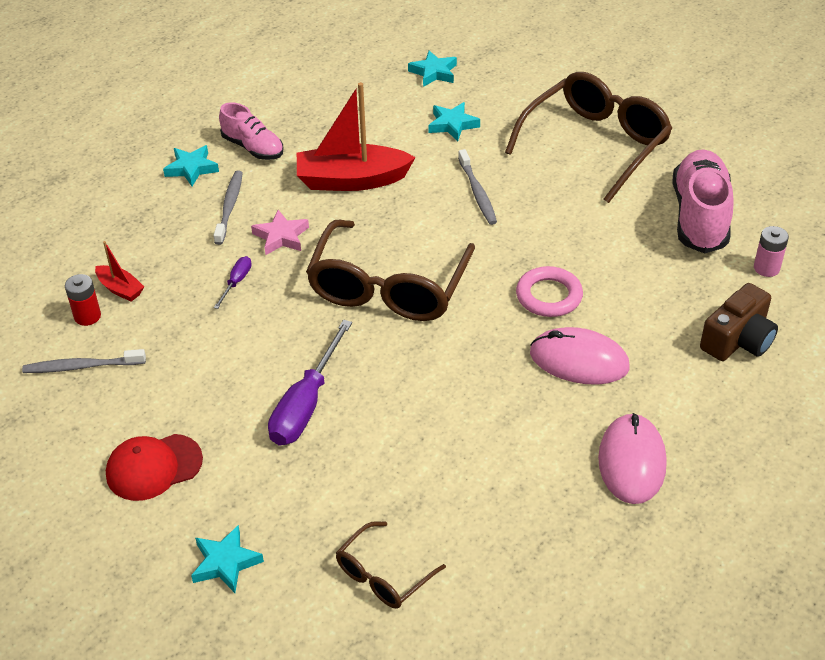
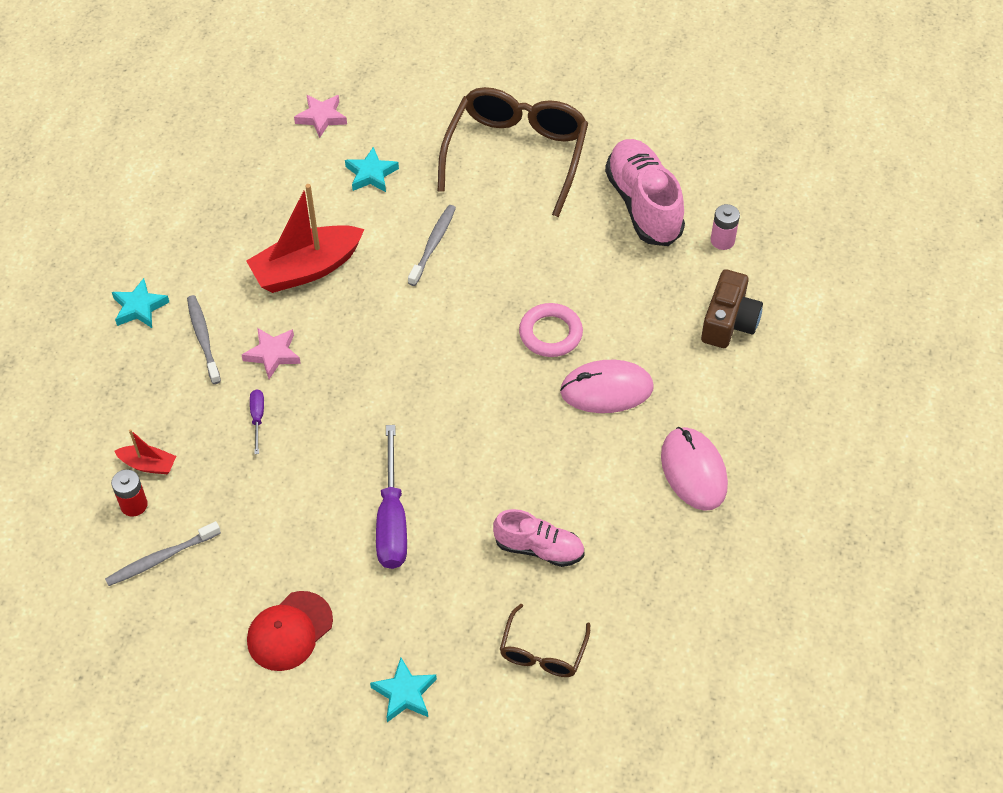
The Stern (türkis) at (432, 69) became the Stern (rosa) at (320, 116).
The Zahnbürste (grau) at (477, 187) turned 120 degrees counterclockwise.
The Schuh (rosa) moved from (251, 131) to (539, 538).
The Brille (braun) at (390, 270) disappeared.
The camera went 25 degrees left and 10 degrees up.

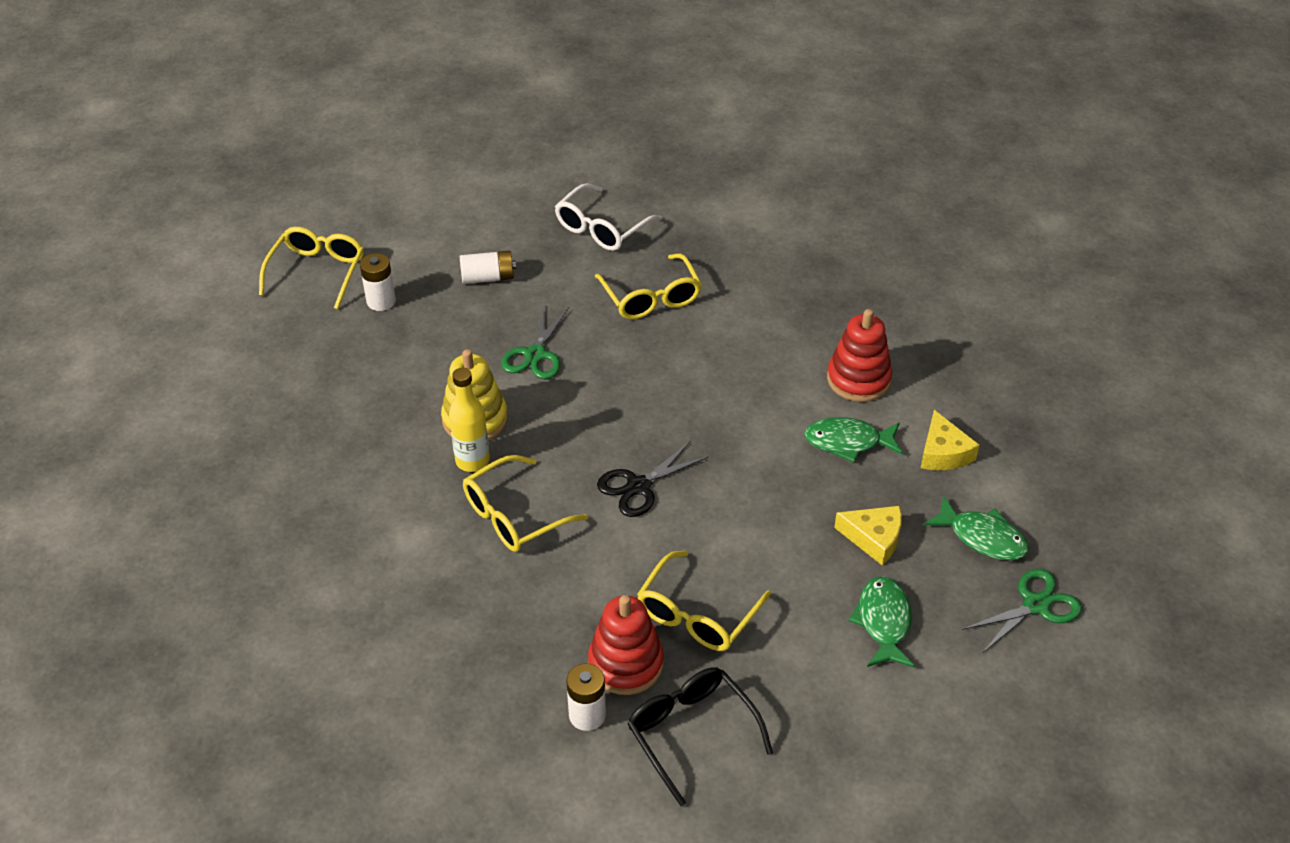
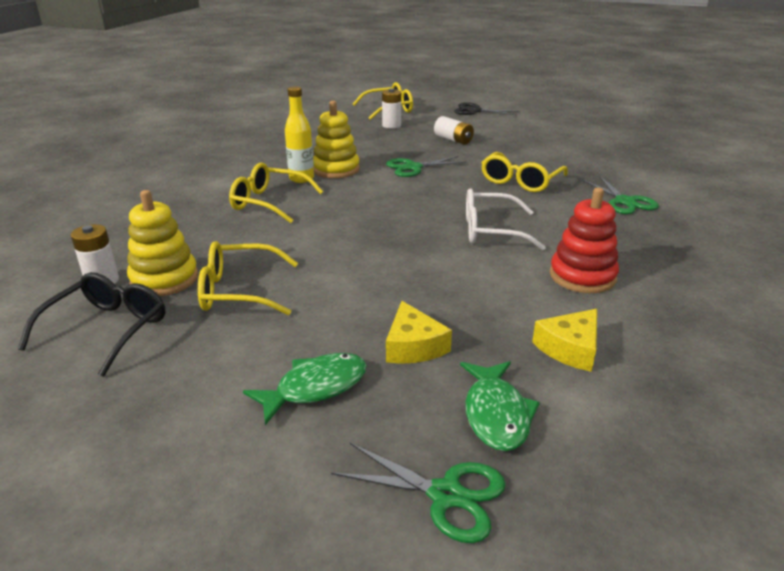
The Stapelspielzeug (rot) at (626, 645) became the Stapelspielzeug (gelb) at (162, 243).
The Schere (schwarz) moved from (653, 479) to (486, 108).
The Brille (weiß) moved from (608, 217) to (506, 219).
The Schere (grün) at (620, 195) appeared.
The Fisch (grün) at (853, 440) disappeared.
The camera went 55 degrees right and 15 degrees down.

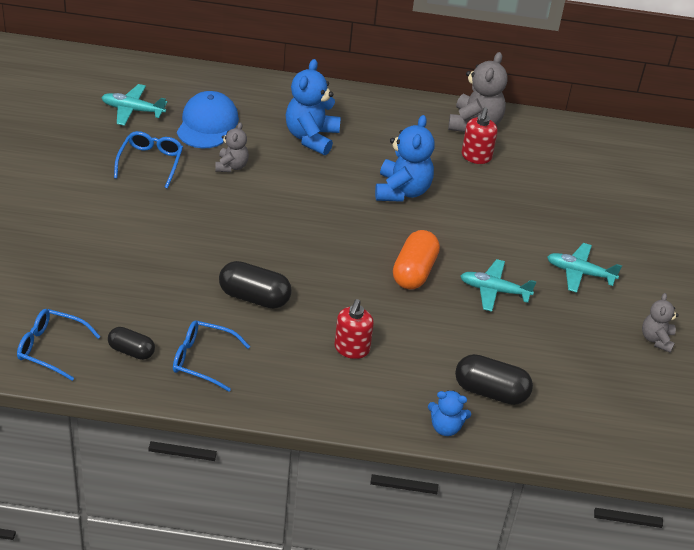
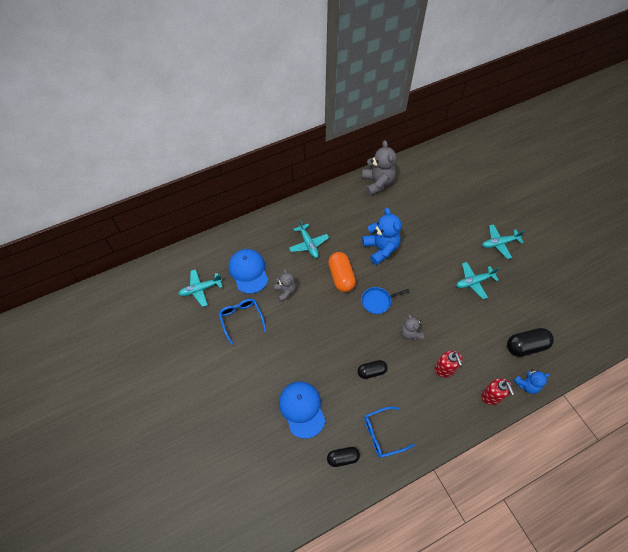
The Kappe (blau) at (302, 410) appeared.
The Teddybär (blau) at (313, 107) was replaced by the Flugzeug (türkis) at (309, 239).
The Kapsel (orange) moved from (416, 259) to (342, 272).
The Kapsel (schwarz) at (255, 285) changed to 0.64 times the size.
The Pfanne (blau) at (385, 300) appeared.
The Teddybär (grau) moved from (660, 323) to (412, 327).
The Seifenspender (rot) moved from (479, 135) to (498, 391).
The Brille (blau) at (59, 345) disappeared.
The camera went 30 degrees left and 15 degrees up.

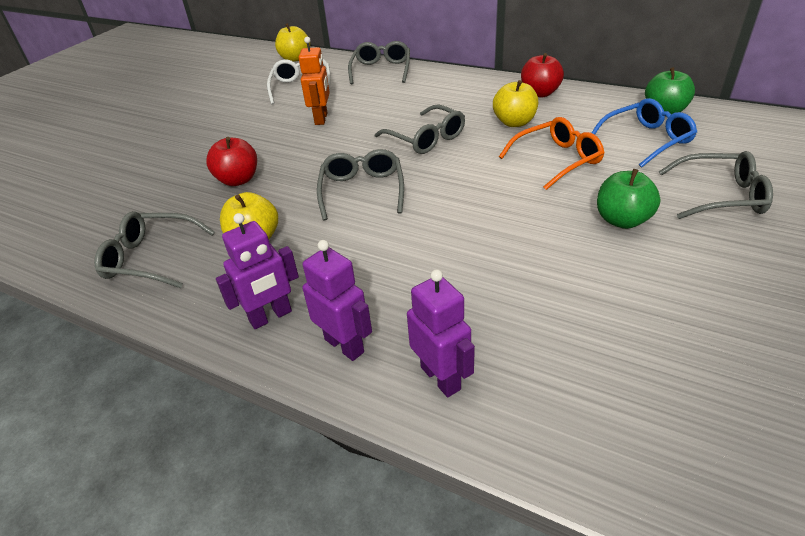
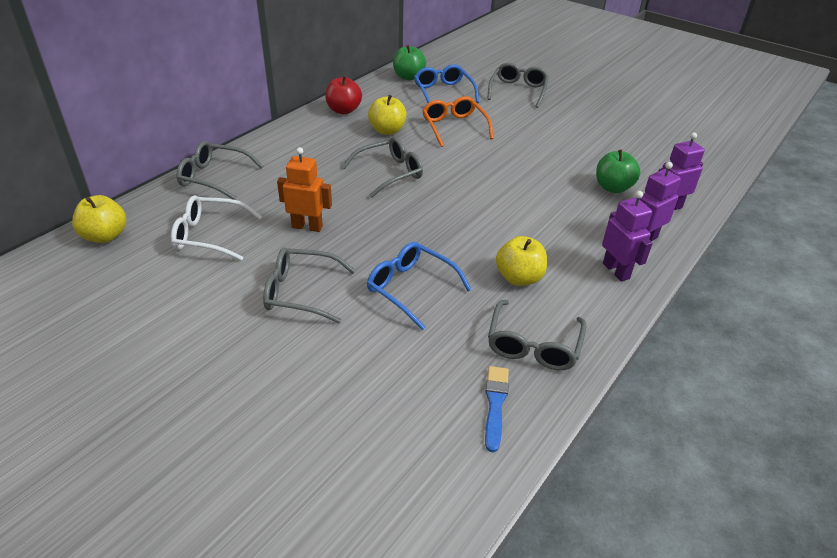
The Brille (grau) moved from (360, 184) to (309, 285).
The Apfel (rot) at (231, 161) was replaced by the Brille (blau) at (419, 286).
The Pinsel (blau) at (497, 409) appeared.
The Apfel (grün) moved from (629, 199) to (618, 171).
The camera went 85 degrees left and 0 degrees up.

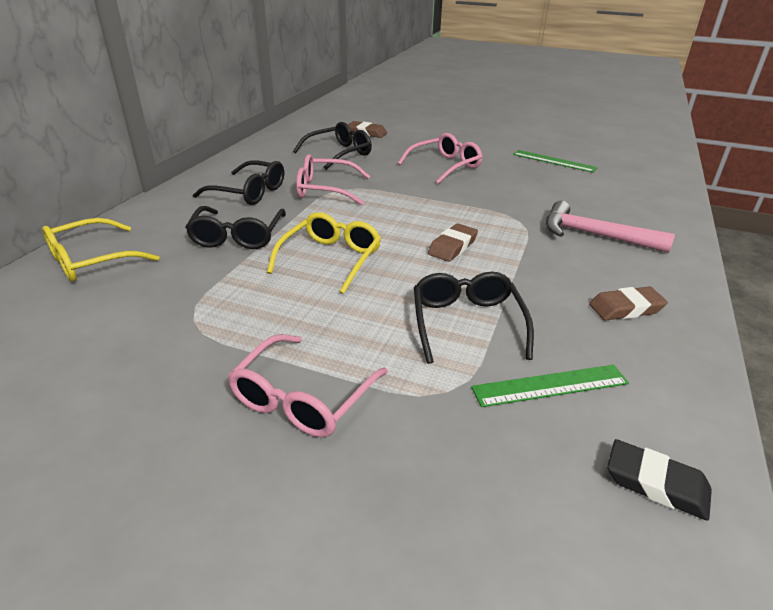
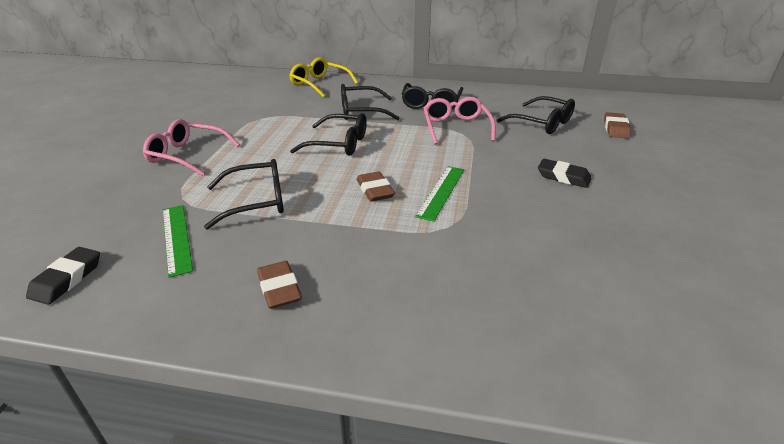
The Brille (gelb) at (324, 253) became the Brille (schwarz) at (328, 134).
The Radiergummi (braun) at (453, 242) turned 45 degrees clockwise.
The Lineal (grün) moved from (555, 161) to (439, 194).
The Brille (rosa) at (440, 158) was replaced by the Radiergummi (schwarz) at (565, 173).
The Hammer (rosa) at (610, 227) disappeared.
The camera went 80 degrees right and 0 degrees up.

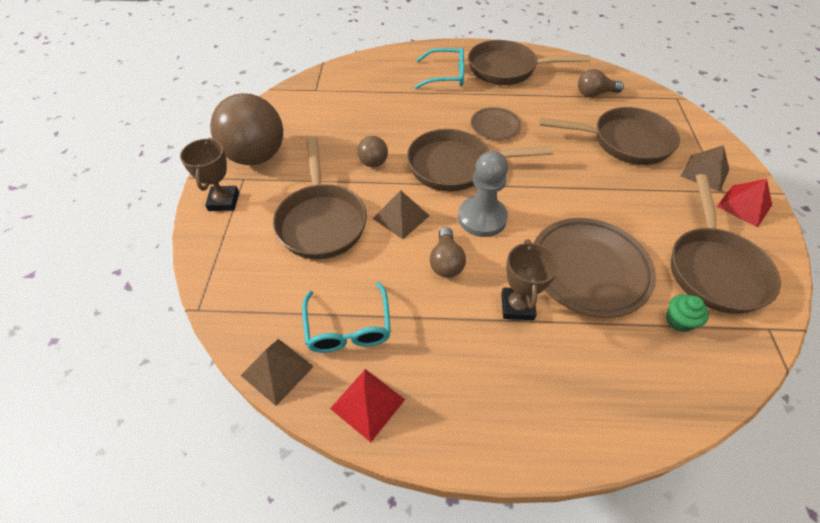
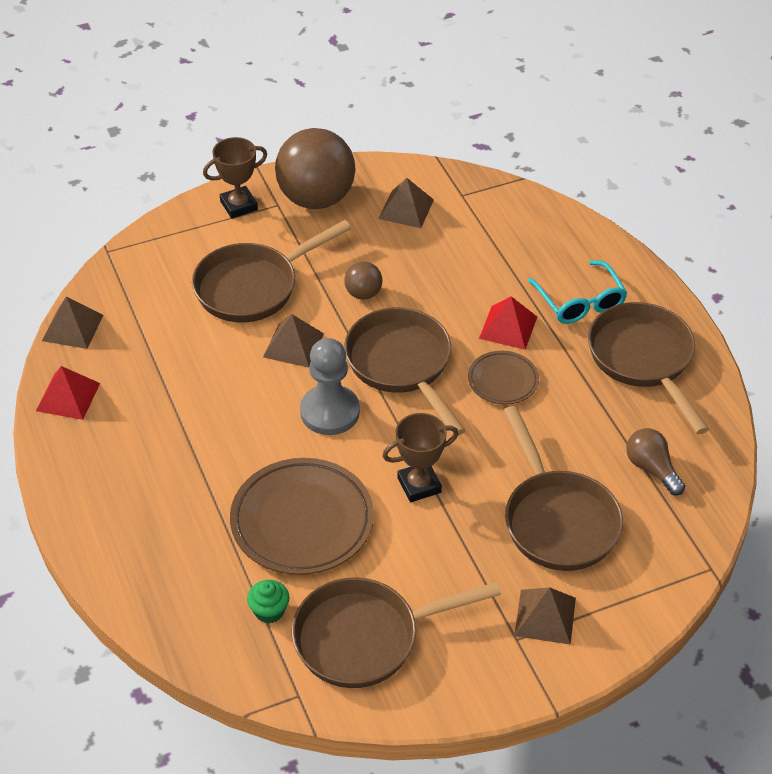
The Pyramide (braun) at (406, 203) appeared.
The Pokal (braun) moved from (530, 279) to (420, 457).
The Pyramide (rot) moved from (744, 203) to (508, 323).
The Brille (türkis) at (346, 317) disappeared.
The Glühbirne (braun) at (448, 252) disappeared.
The camera went 65 degrees right and 5 degrees down.

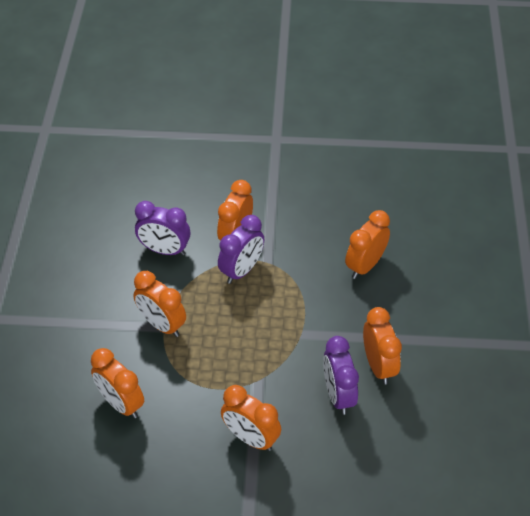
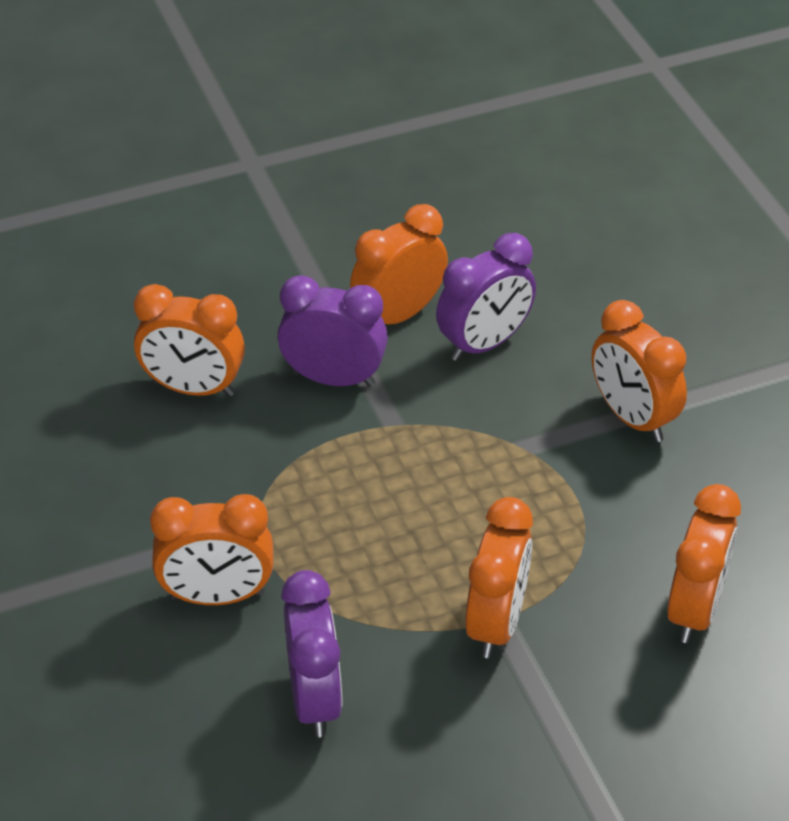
The Wecker (lila) moved from (241, 249) to (332, 331).
The Wecker (orange) at (251, 418) turned 135 degrees clockwise.
The camera went 115 degrees left and 5 degrees down.

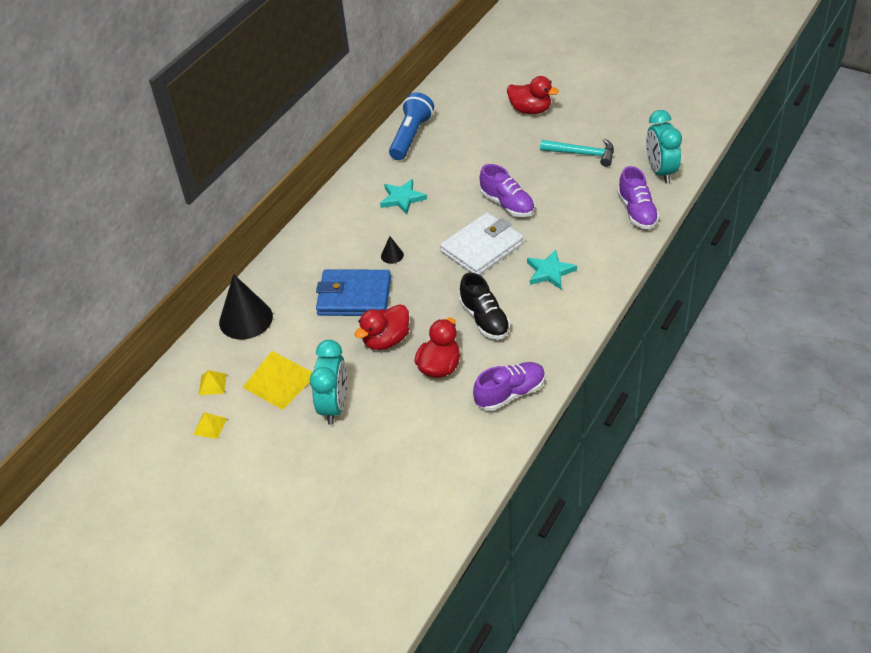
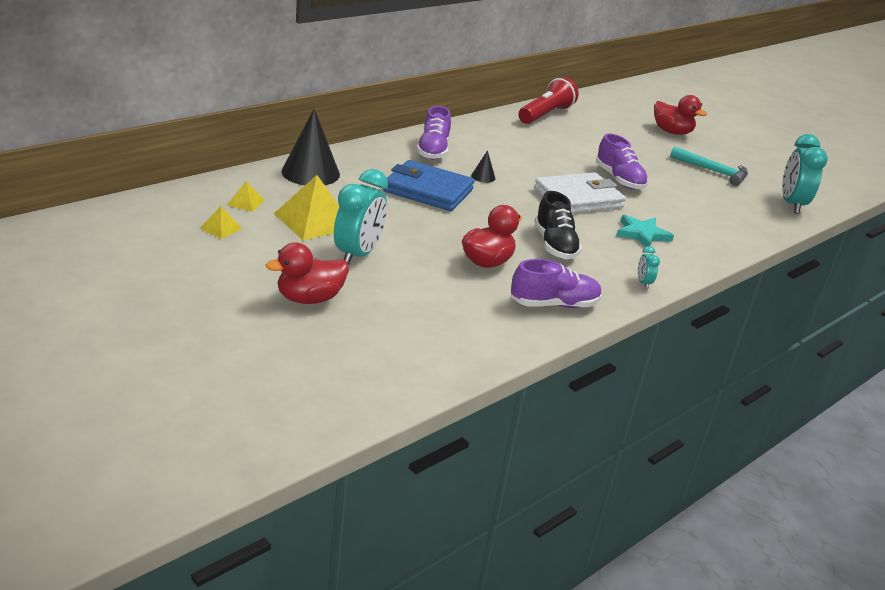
The Ente (rot) moved from (381, 327) to (307, 273).
The Schuh (lila) moved from (638, 197) to (434, 133).
The Taschenlampe (blau) at (411, 126) became the Taschenlampe (rot) at (549, 100).
The Wecker (türkis) at (649, 267) appeared.
The Stern (türkis) at (403, 196) disappeared.
The camera went 10 degrees right and 15 degrees down.

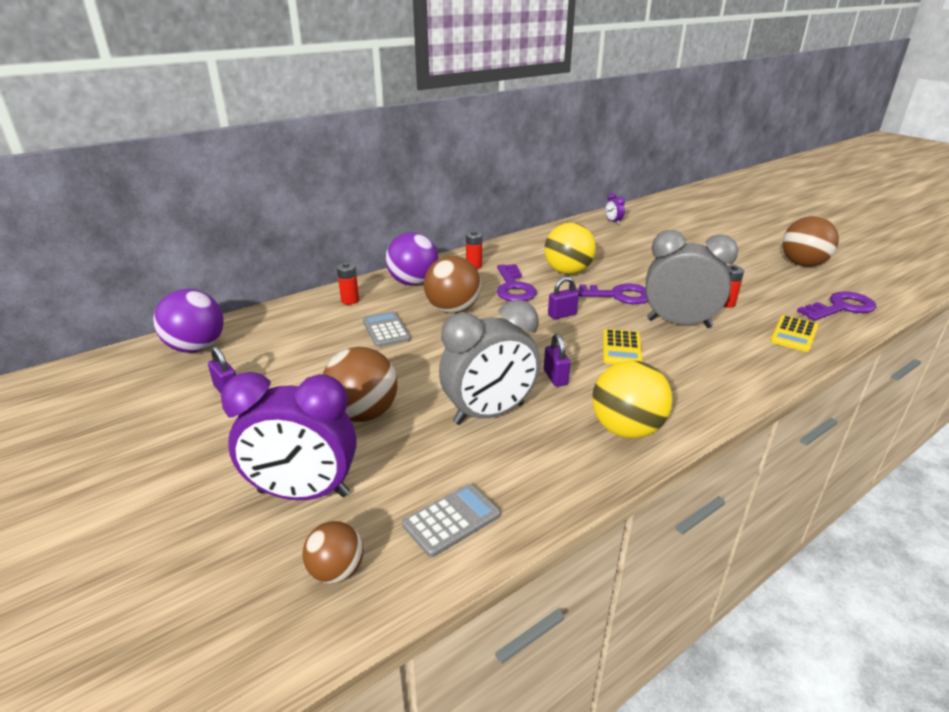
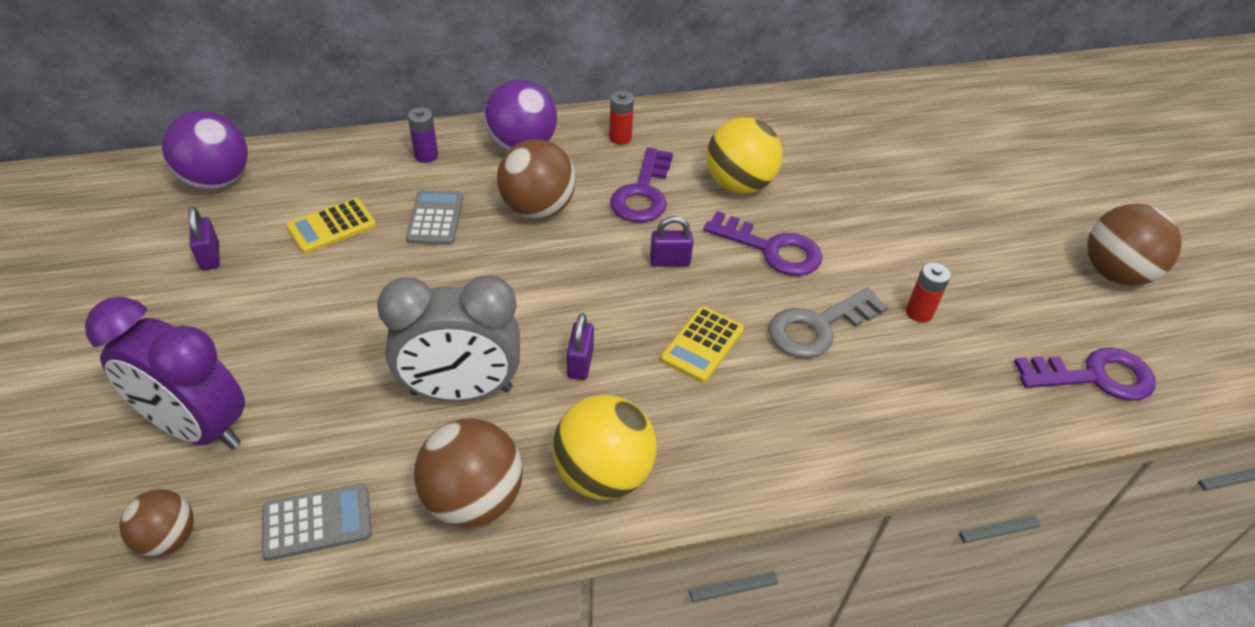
The Taschenrechner (gelb) moved from (794, 333) to (331, 226).
The Batterie (rot) at (348, 284) became the Batterie (lila) at (422, 135).
The Ball (braun) moved from (360, 384) to (468, 473).
The Wecker (grau) at (691, 279) was replaced by the Schlüssel (grau) at (828, 322).
The Wecker (lila) at (615, 209) disappeared.
The camera went 20 degrees right and 15 degrees up.

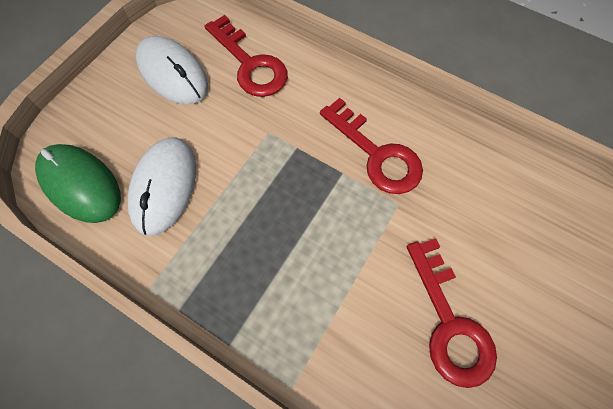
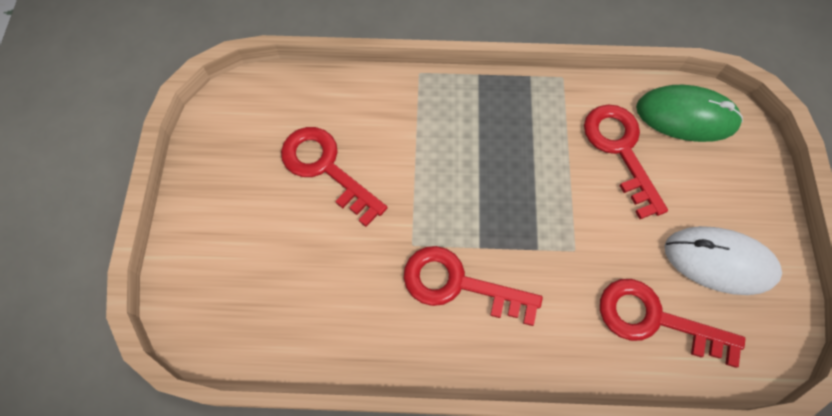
The Computermaus (weiß) at (161, 186) was replaced by the Schlüssel (rot) at (626, 161).
The camera went 150 degrees right and 0 degrees up.

